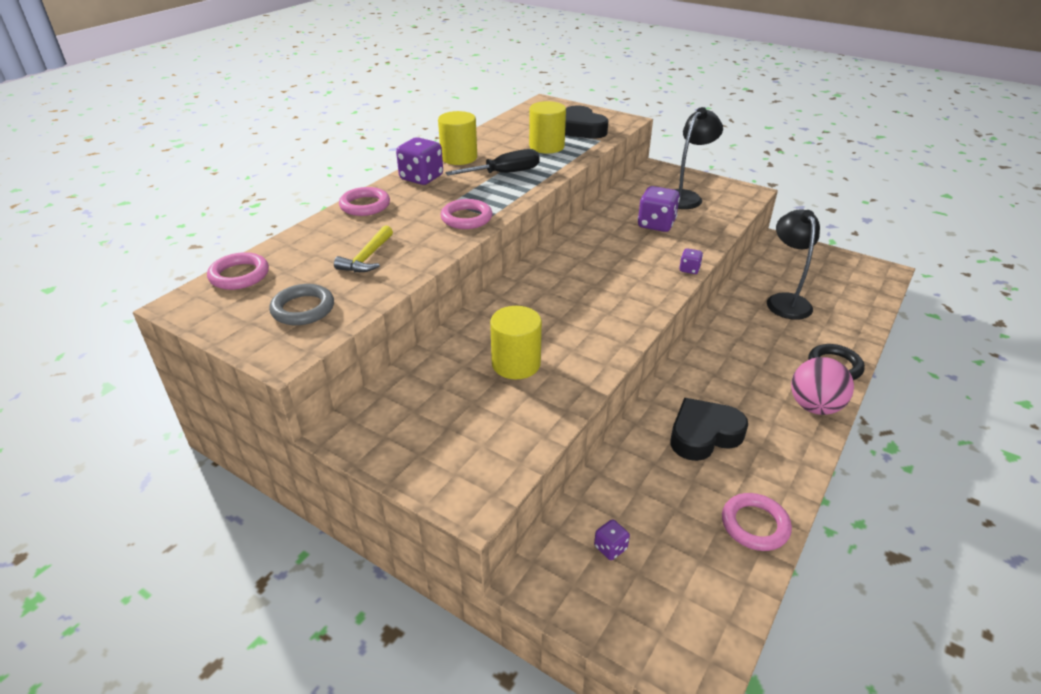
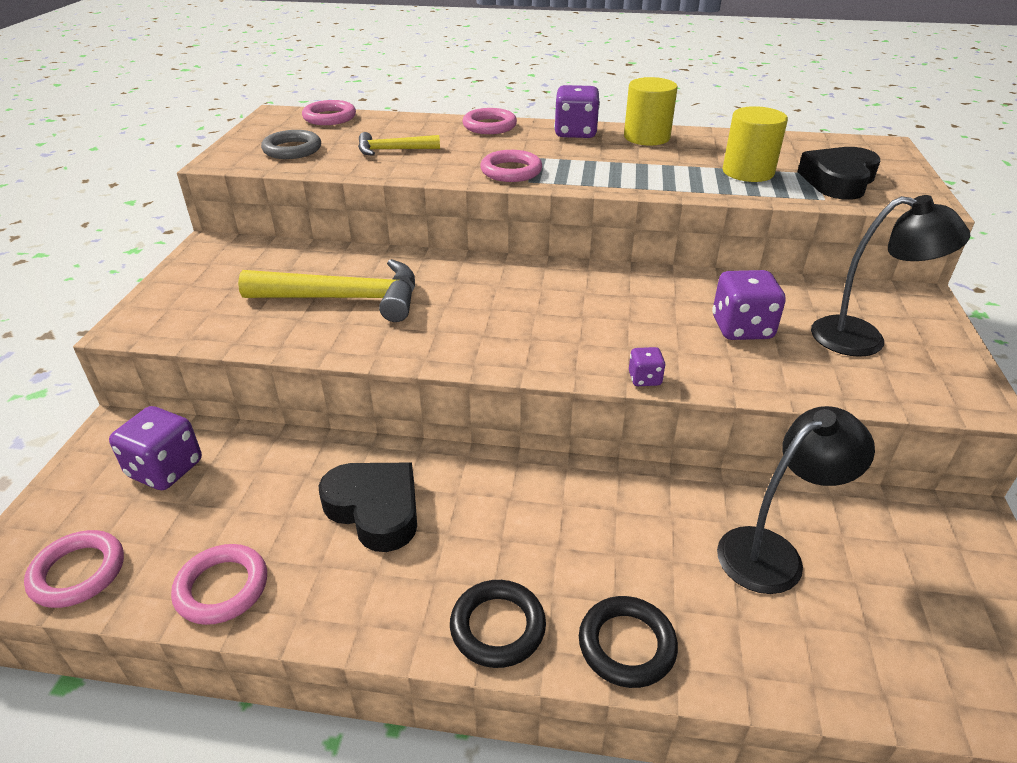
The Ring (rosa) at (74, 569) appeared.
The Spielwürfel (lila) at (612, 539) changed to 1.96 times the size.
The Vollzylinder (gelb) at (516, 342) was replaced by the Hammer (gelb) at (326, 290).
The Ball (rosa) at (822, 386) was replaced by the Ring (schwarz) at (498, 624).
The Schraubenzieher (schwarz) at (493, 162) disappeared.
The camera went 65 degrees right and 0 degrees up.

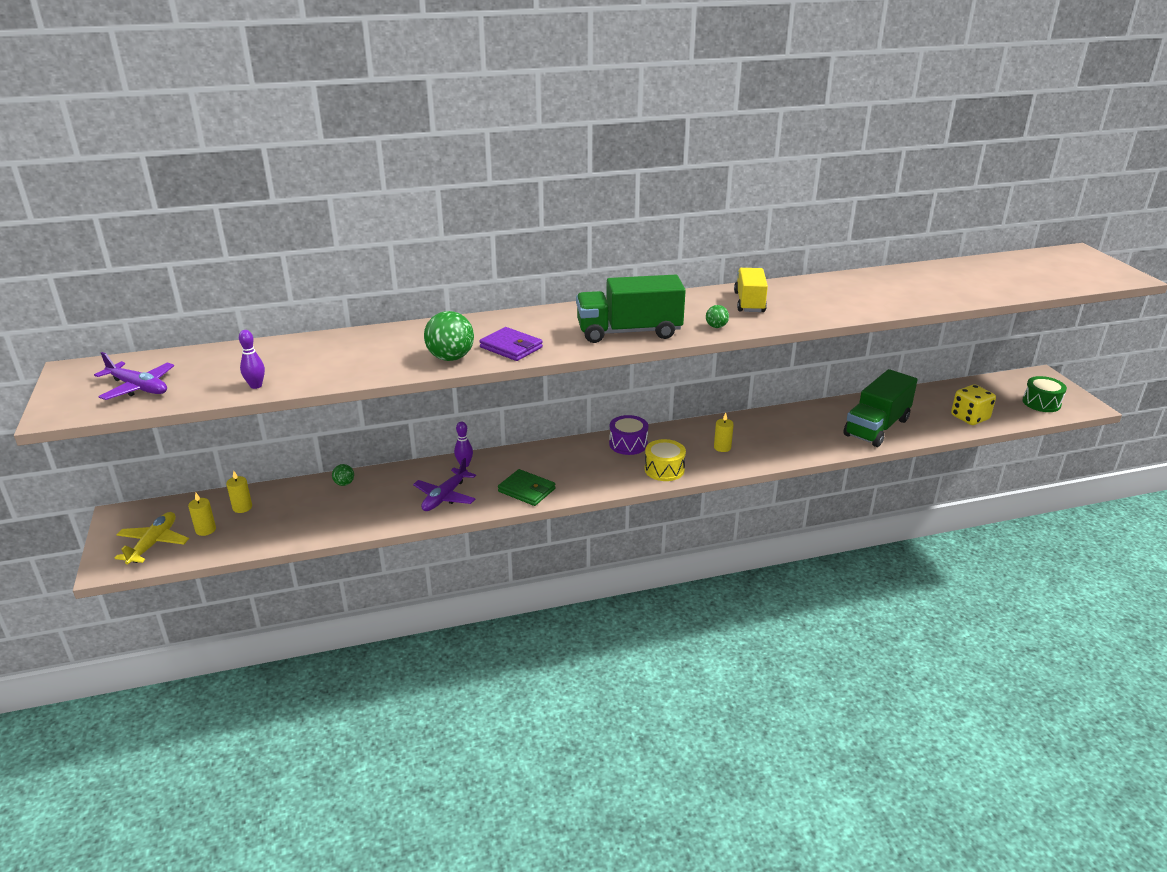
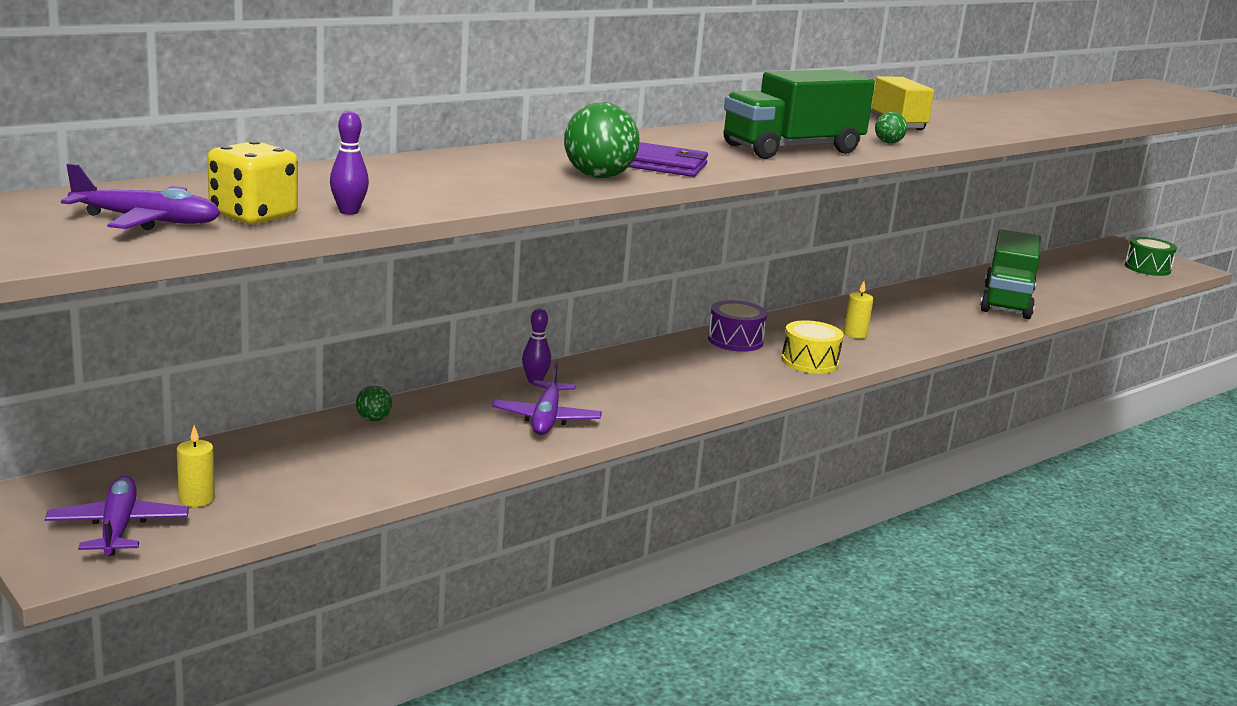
The Flugzeug (gelb) at (152, 538) became the Flugzeug (lila) at (117, 516).
The Spielwürfel (gelb) moved from (973, 404) to (252, 183).
The Kerze (gelb) at (239, 492) disappeared.
The Geldbörse (grün) at (526, 487) disappeared.
The camera went 25 degrees left and 10 degrees down.

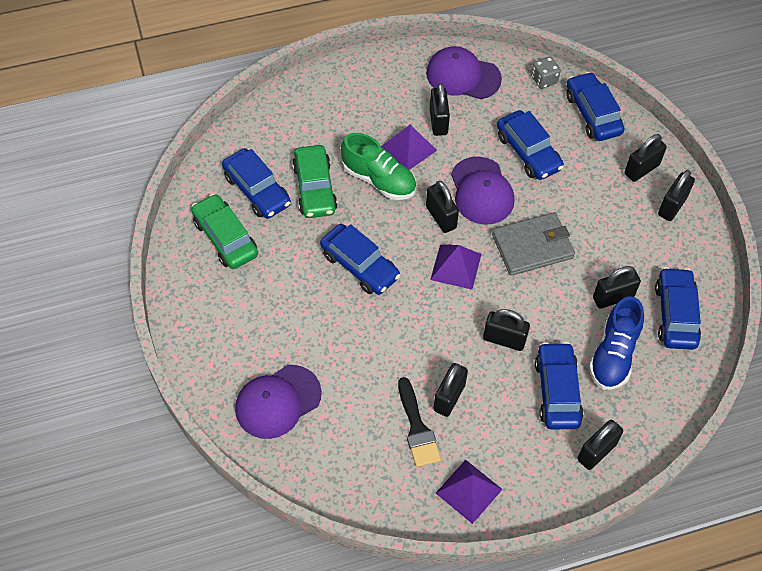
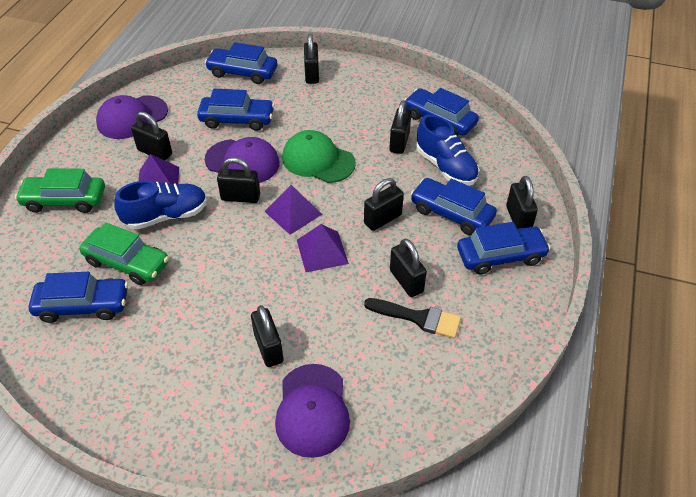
The Auto (grün) moved from (224, 231) to (60, 190).
The Schuh (grün) at (378, 166) became the Schuh (blau) at (160, 205).
The Vorhängeschloss (schwarz) moved from (676, 195) to (267, 336).
The Geldbörse (grau) at (533, 244) was replaced by the Kappe (grün) at (319, 156).
The Pyramide (lila) moved from (469, 492) to (323, 248).
The Auto (blau) moved from (360, 259) to (504, 248).
The Spielwürfel (grau) at (546, 72) disappeared.
The camera went 55 degrees left and 10 degrees down.

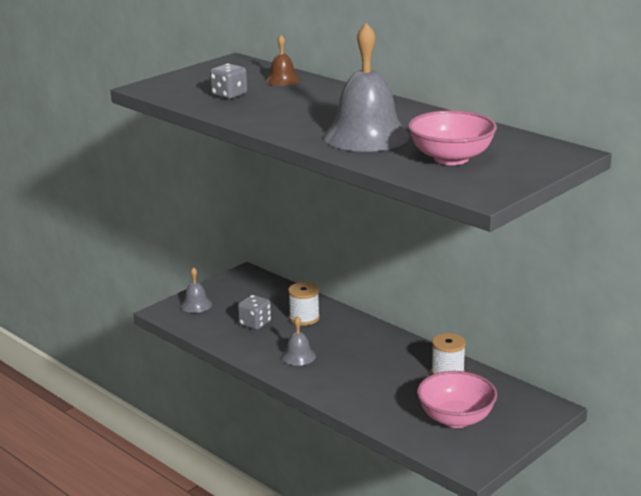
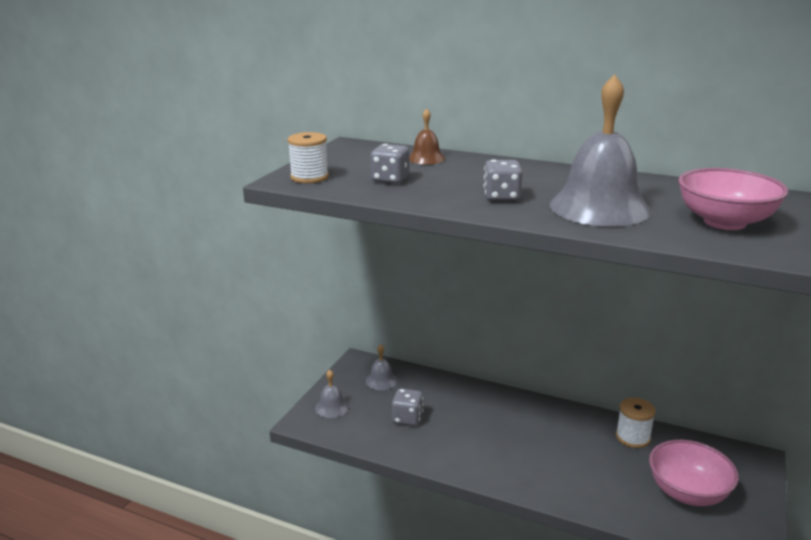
The Garnrolle (weiß) moved from (304, 304) to (308, 157).
The Glocke (grau) moved from (298, 341) to (382, 367).
The Spielwürfel (grau) at (503, 180) appeared.
The camera went 20 degrees left and 0 degrees up.

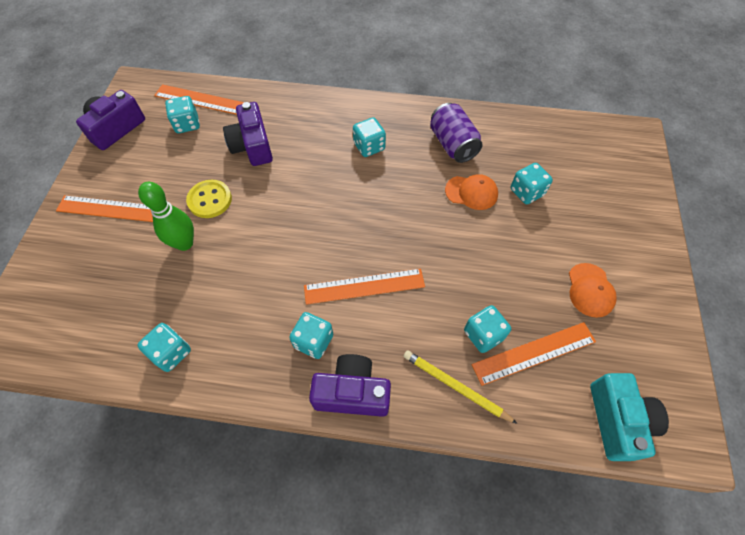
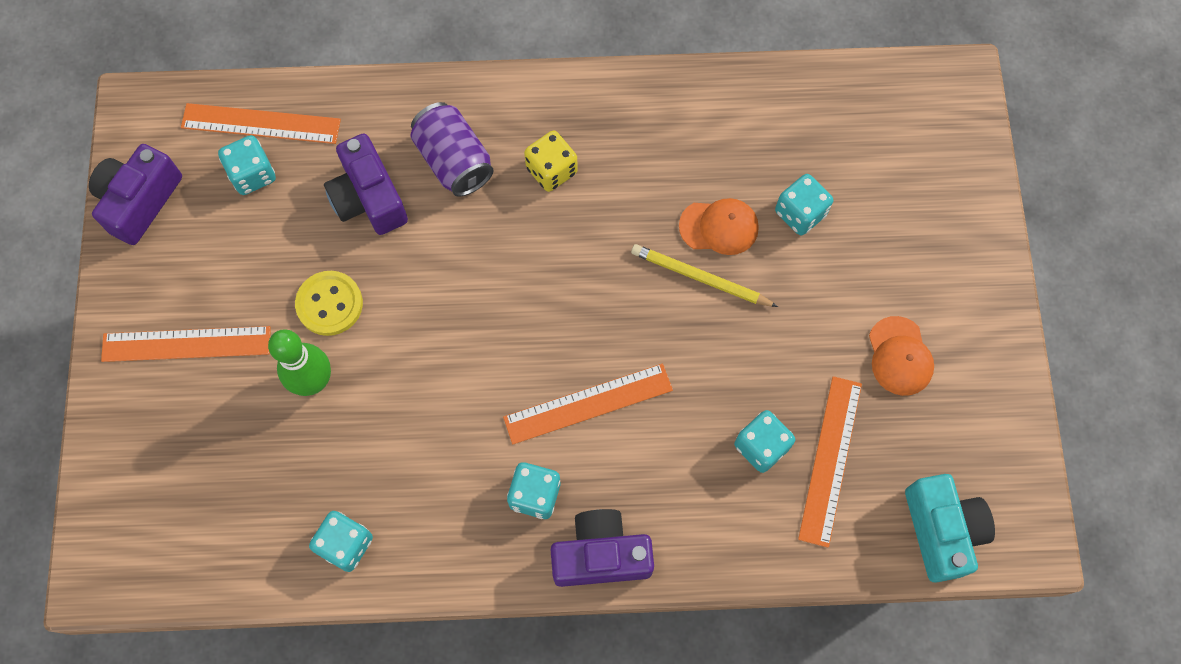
The Dose (lila) moved from (456, 133) to (451, 149).
The Spielwürfel (türkis) at (369, 137) became the Spielwürfel (gelb) at (551, 161).
The Bleistift (gelb) moved from (460, 387) to (704, 275).
The Lineal (orange) at (534, 354) turned 45 degrees counterclockwise.
The camera went 10 degrees left and 10 degrees up.

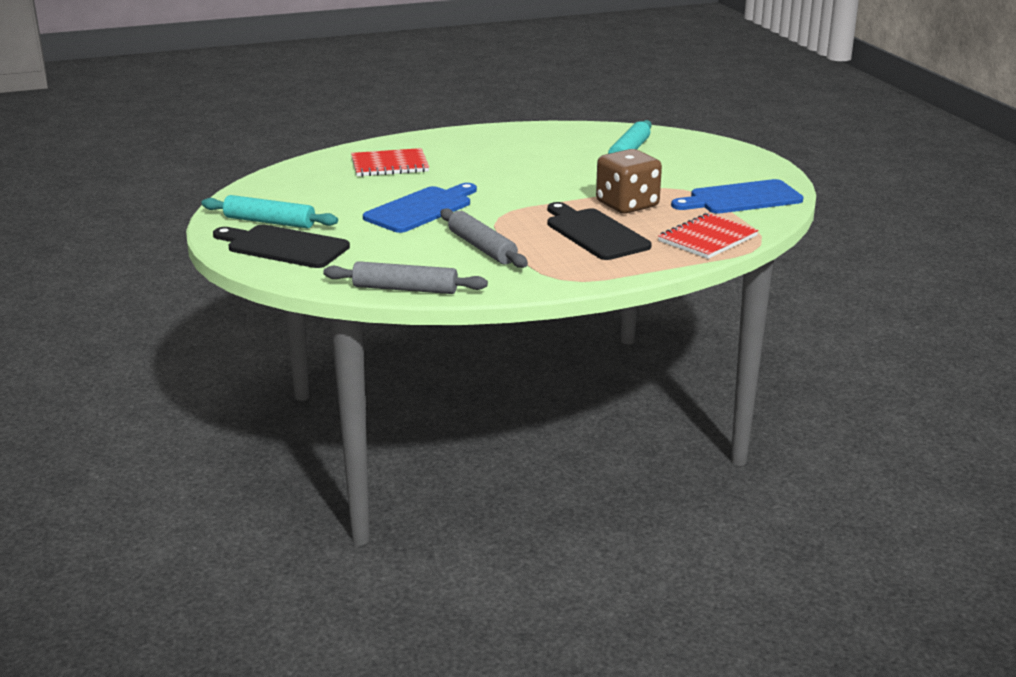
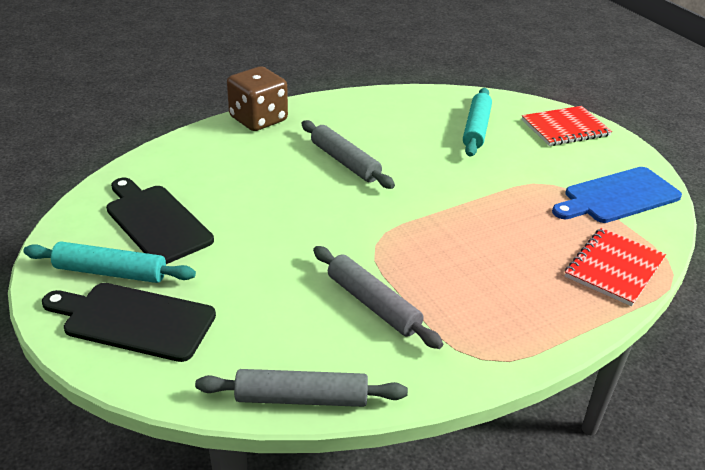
The Schneidebrett (schwarz) moved from (599, 231) to (160, 221).
The Spielwürfel (braun) moved from (629, 181) to (257, 98).
The Nudelholz (grau) at (348, 154) appeared.
The Notizbuch (rot) moved from (390, 162) to (567, 126).
The Schneidebrett (blau) at (420, 208) disappeared.
The camera went 10 degrees left and 10 degrees up.

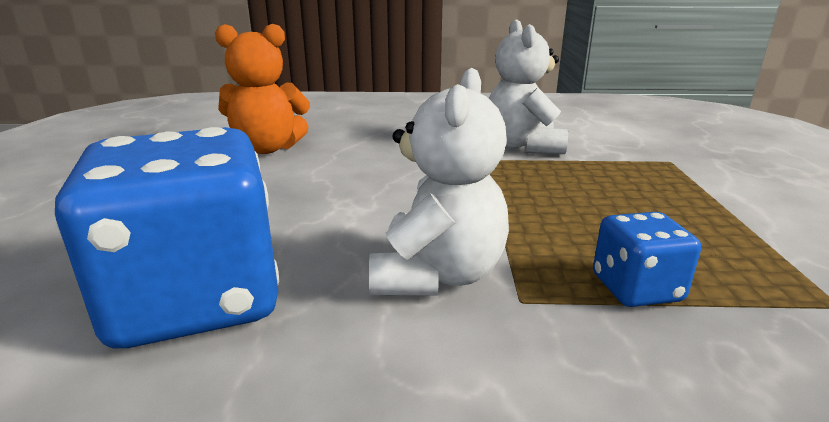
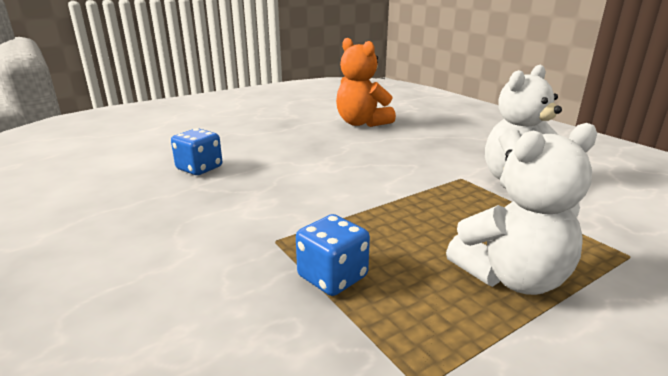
The Spielwürfel (blau) at (167, 237) changed to 0.47 times the size.
The Teddybär (weiß) moved from (439, 181) to (521, 209).
The camera went 55 degrees right and 0 degrees up.

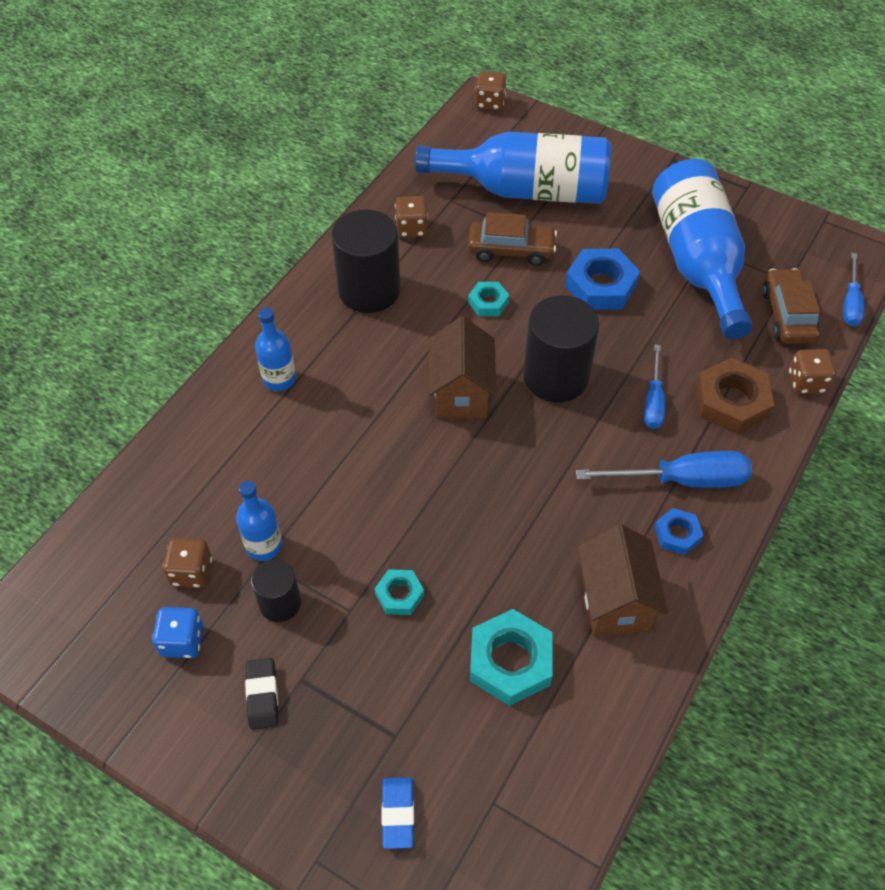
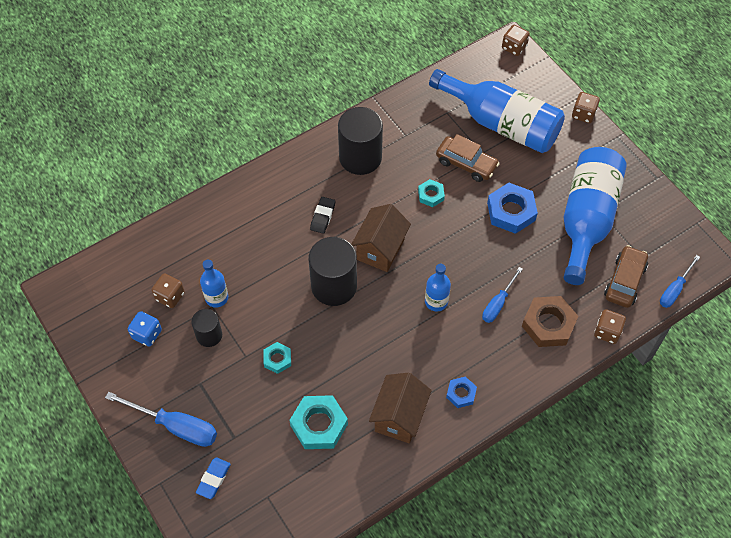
The Schraubenzieher (blau) moved from (664, 469) to (161, 419).
The Vollzylinder (schwarz) moved from (561, 348) to (333, 271).
The Radiergummi (schwarz) moved from (261, 694) to (322, 215).
The Flasche (blau) moved from (275, 349) to (438, 287).
The Spielwürfel (braun) moved from (411, 217) to (586, 107).
The camera went 25 degrees right and 5 degrees up.

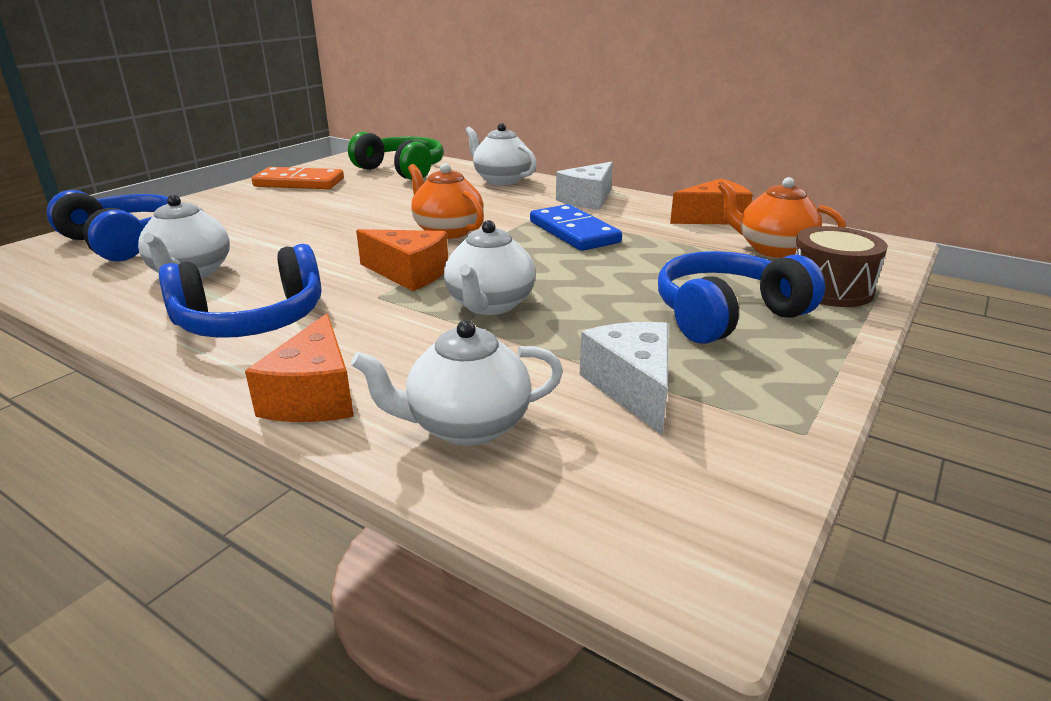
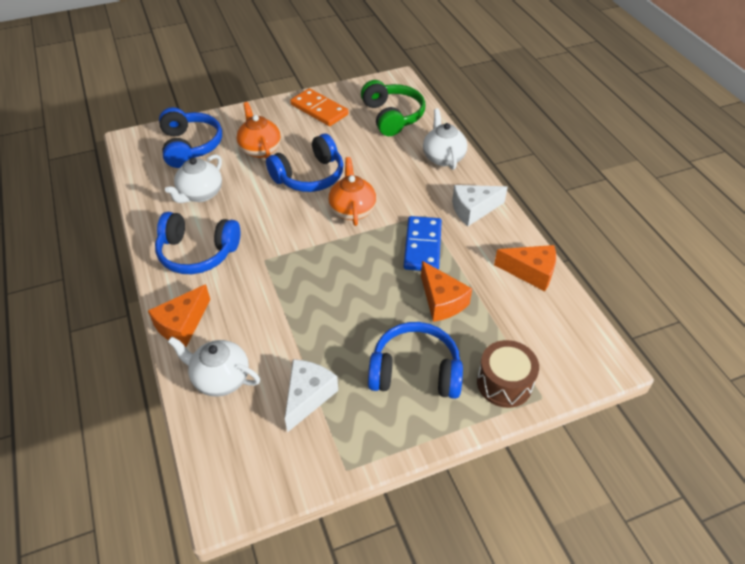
The Teekanne (orange) moved from (782, 217) to (259, 130).
The Kopfhörer (blau) at (305, 162) appeared.
The Käse (orange) moved from (402, 260) to (446, 291).
The Teekanne (weiß) at (490, 267) disappeared.
The camera went 35 degrees right and 20 degrees up.

